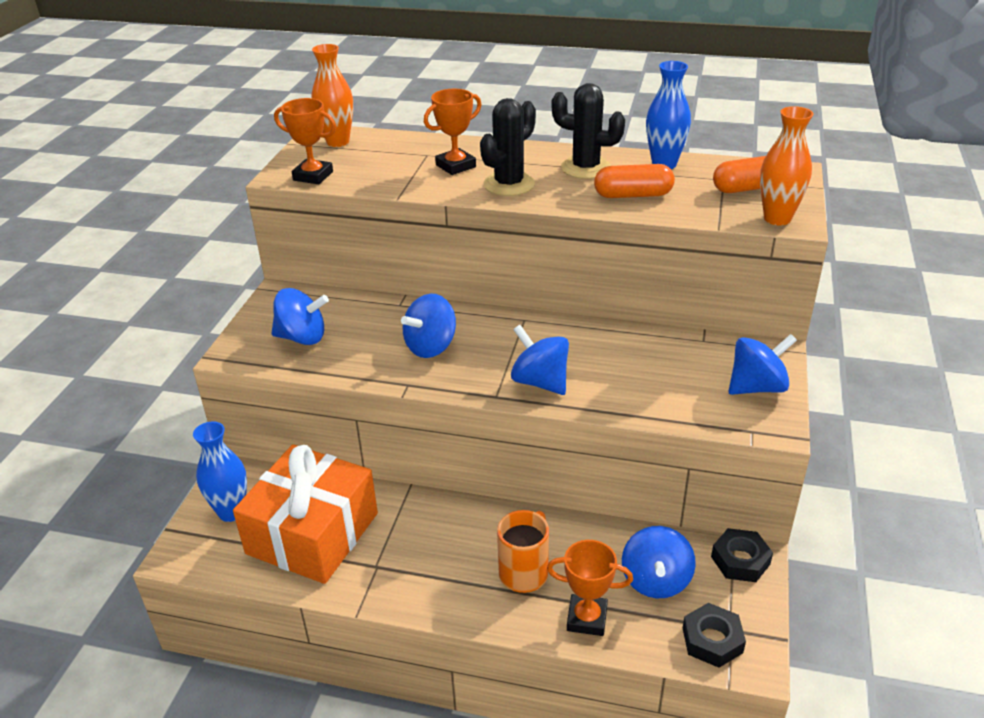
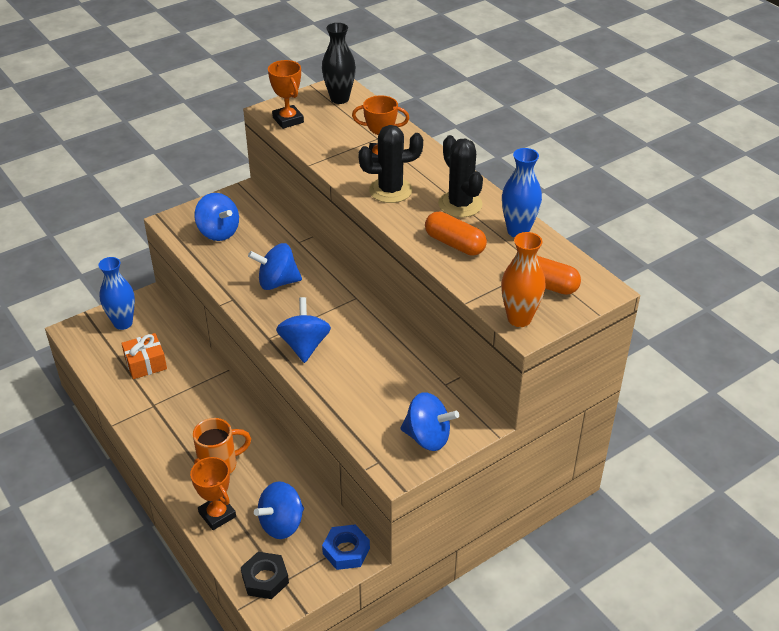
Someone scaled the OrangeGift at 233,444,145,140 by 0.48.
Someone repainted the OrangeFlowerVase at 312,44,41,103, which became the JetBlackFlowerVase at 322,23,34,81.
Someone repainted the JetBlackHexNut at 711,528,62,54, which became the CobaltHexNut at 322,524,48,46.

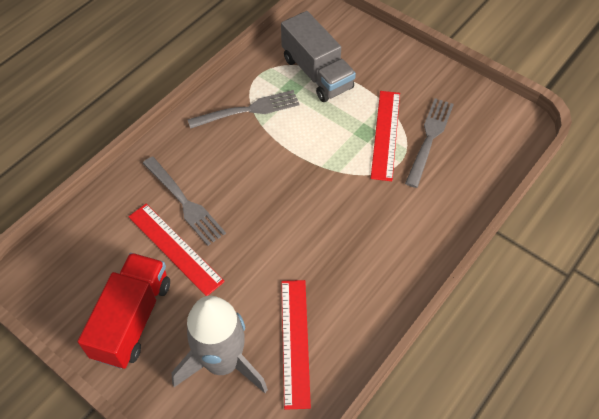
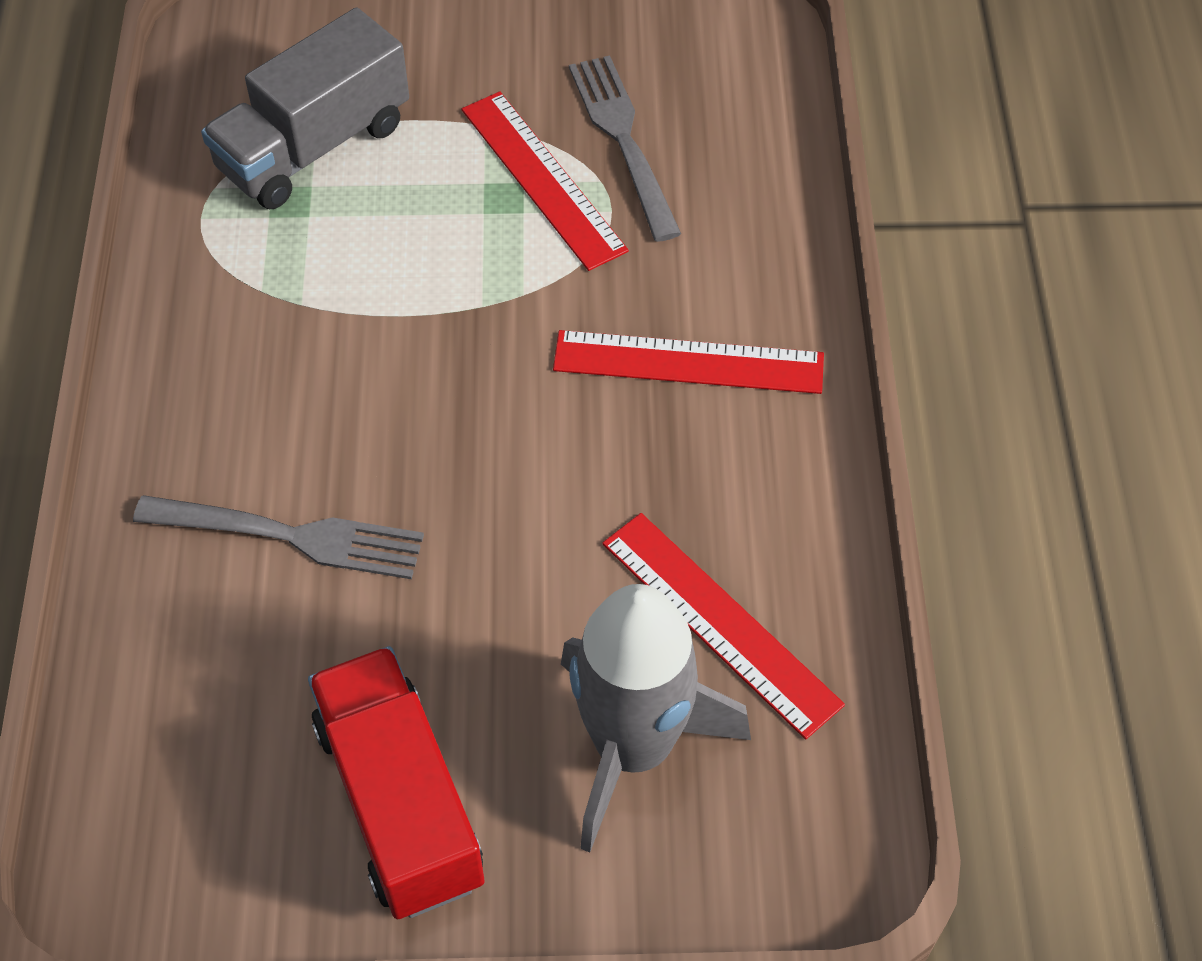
Someone rotated the GreyTruck at 281,11,75,91 by 120 degrees clockwise.
Someone carried the CrimsonMeasuringStick from 128,204,97,92 to 553,330,271,64.
Someone took away the GreyFork at 187,90,113,39.

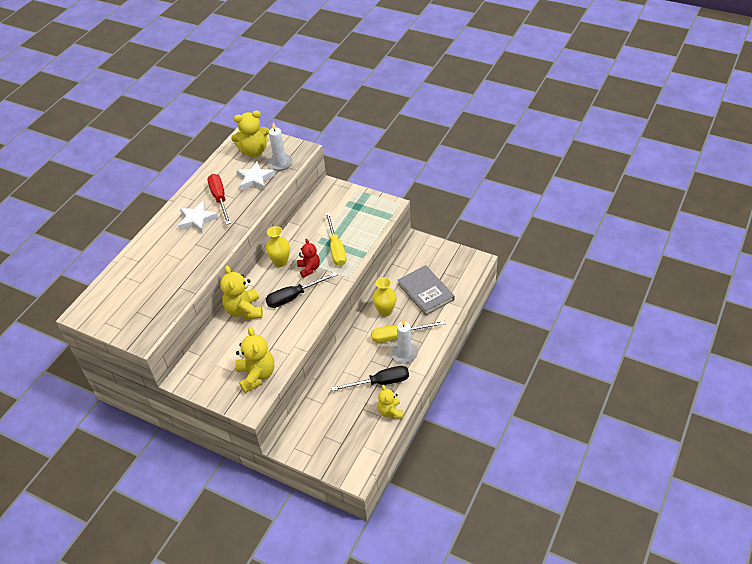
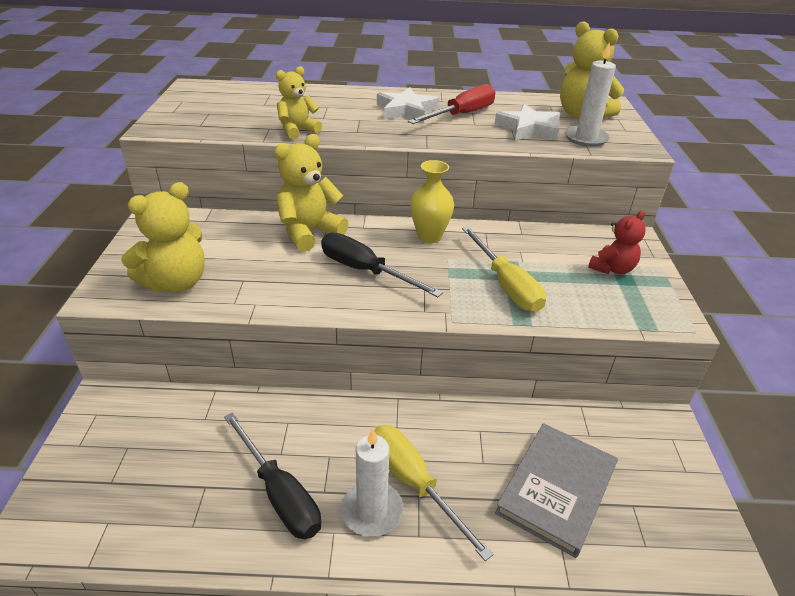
Someone carried the BrightYellowTeddyBear from 377,385,26,34 to 276,66,46,74.
Someone rotated the BrightYellowFlatScrewdriver at 325,213,22,53 by 75 degrees counterclockwise.
Someone carried the CrimsonTeddyBear from 297,239,23,39 to 588,211,58,63.
Someone took away the BrightYellowFlowerVase at 372,277,25,39.

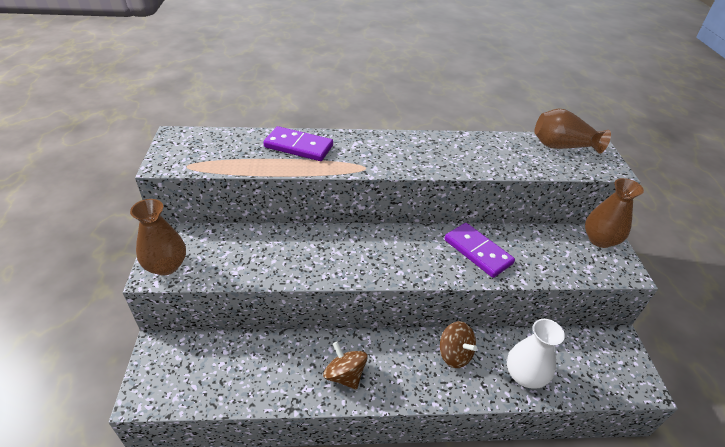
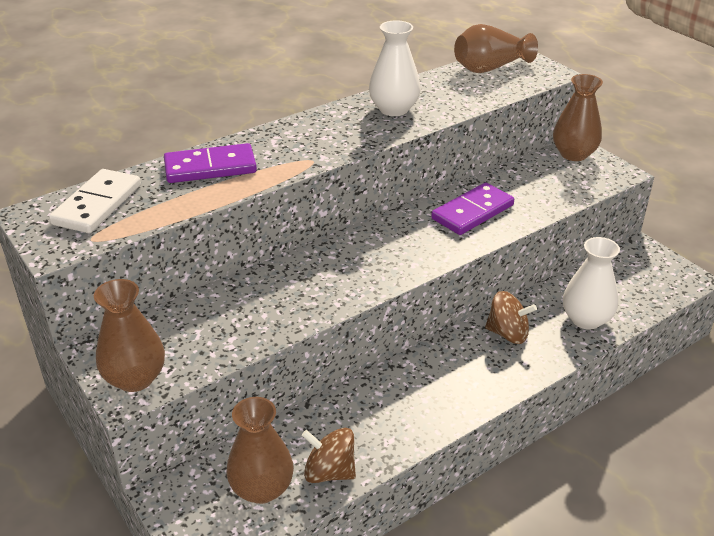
Someone put down the WhiteDominoPiece at 49,169,92,64.
Someone put down the DarkBrownFlowerVase at 227,397,67,107.
Someone carried the DarkBrownWhirligig from 323,342,45,48 to 302,428,54,55.
Someone put down the WhiteFlowerVase at 369,20,52,96.
Someone rotated the RoyalPurpleDominoPiece at 444,223,71,55 by 60 degrees counterclockwise.

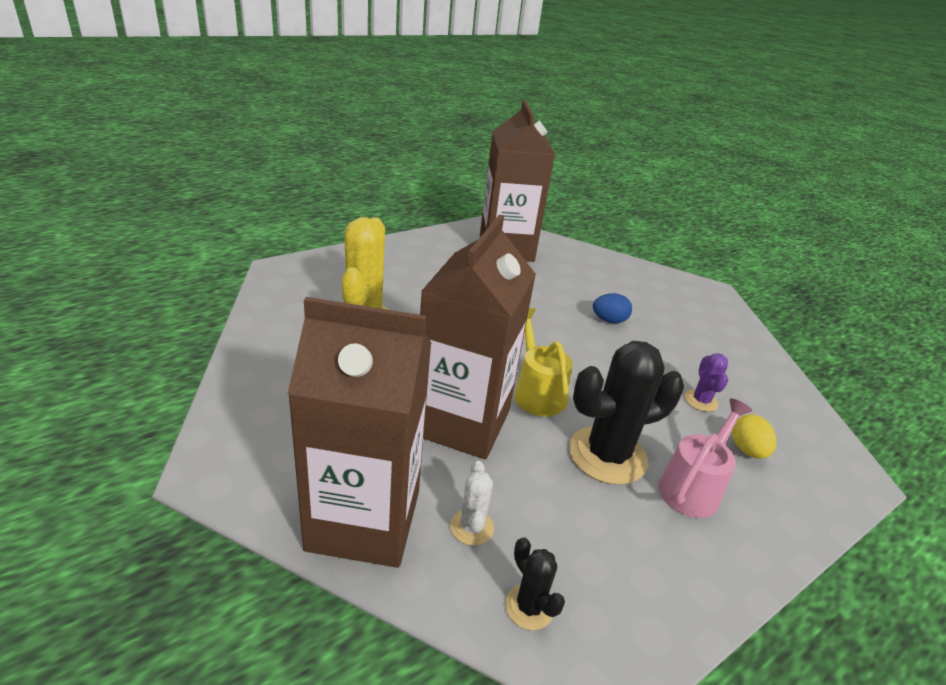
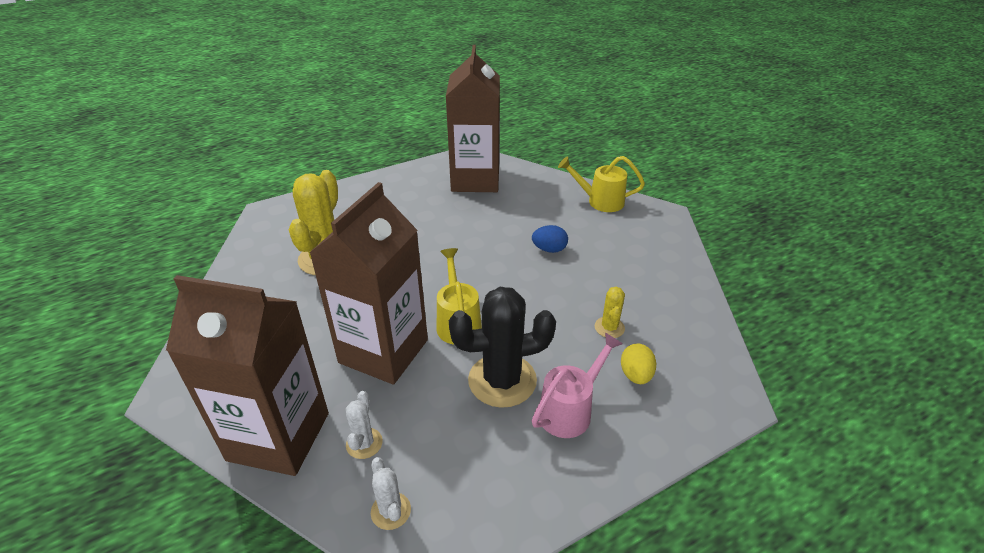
Someone repainted the JetBlackPricklyPlant at 505,537,60,93, which became the WhitePricklyPlant at 371,457,40,73.
Someone put down the BrightYellowWateringCan at 558,156,87,56.
Someone repainted the RoyalPurplePricklyPlant at 685,353,43,59, which became the BrightYellowPricklyPlant at 595,287,30,51.

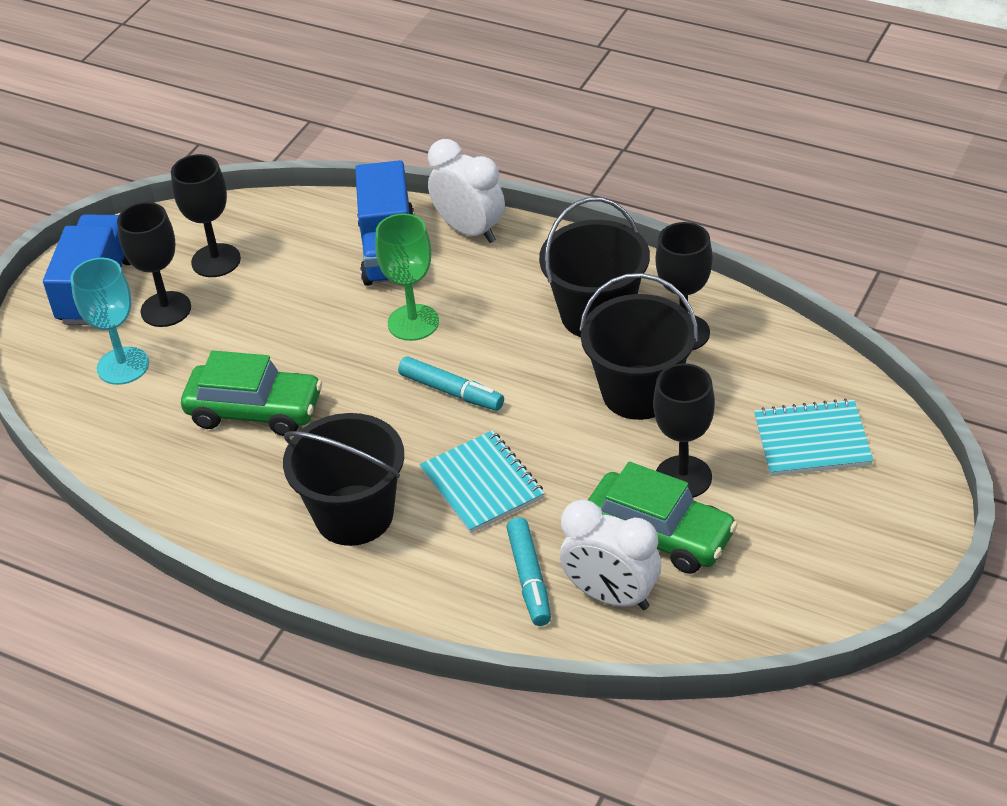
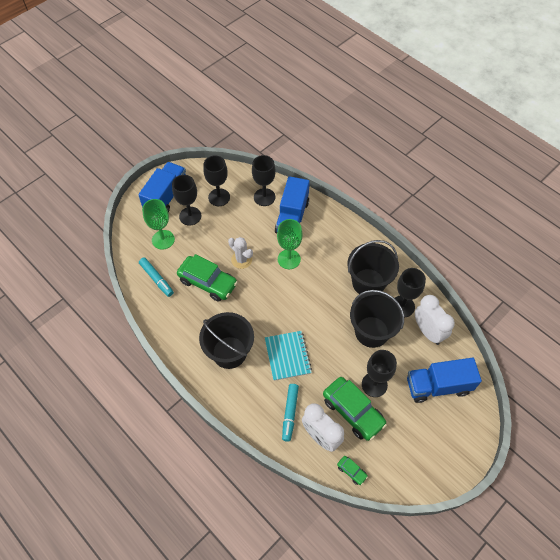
Someone carried the AquaMarkerPen from 398,356,106,55 to 139,258,35,39.
Someone repainted the AquaWineGlass at 71,258,78,127, which became the EmeraldWineGlass at 142,199,33,50.
Someone put down the WhitePricklyPlant at 228,237,25,32.
Someone put down the JetBlackWineGlass at 252,155,24,51.
Someone put down the EmeraldToyCar at 337,456,31,29.
Someone swapped the AquaExerciseBook at 754,398,119,78 for the CobaltTruck at 407,358,75,45.
Someone carried the WhiteAlarmClock from 428,139,77,104 to 415,295,40,50.

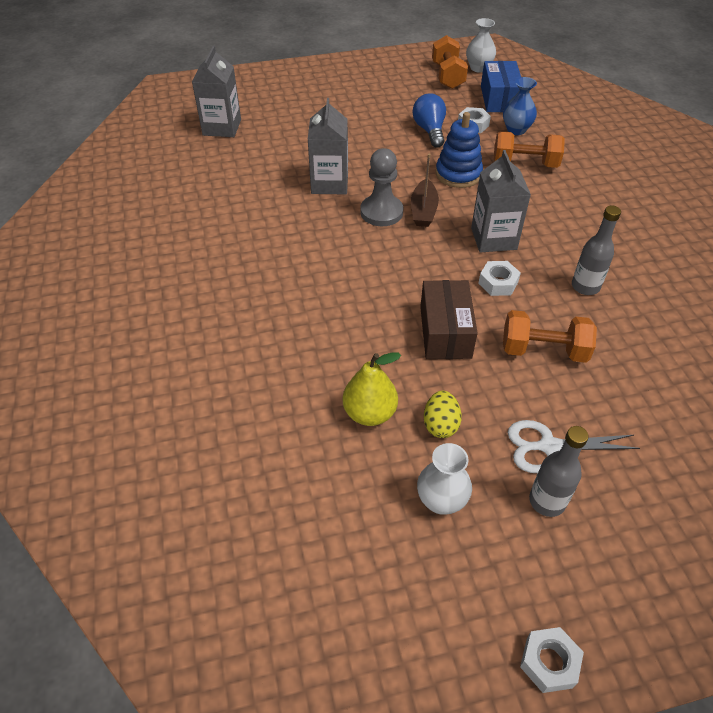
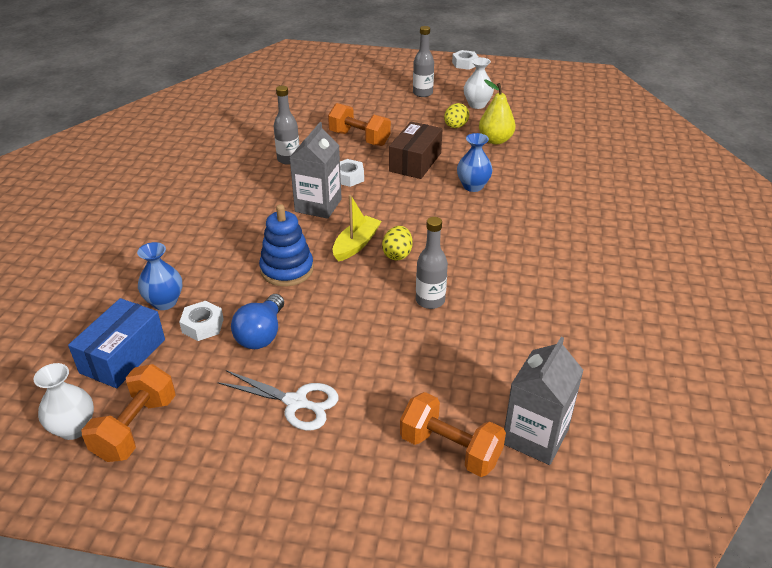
Someone carried the WhitePairOfScissors from 508,420,132,53 to 217,370,122,60.
Someone repainted the DarkBrownToyBoat at 411,154,28,73, which became the BrightYellowToyBoat at 333,195,48,67.
Someone swapped the GreyGamePawn at 360,148,43,78 for the BrightYellowEggShape at 382,226,30,34.
Someone carried the OrangeDumbbell from 494,131,71,37 to 400,392,106,85.
Someone swapped the GreyCarton at 308,98,40,96 for the GreyFlask at 416,217,32,92.
Someone put down the CobaltFlowerVase at 457,133,36,59.

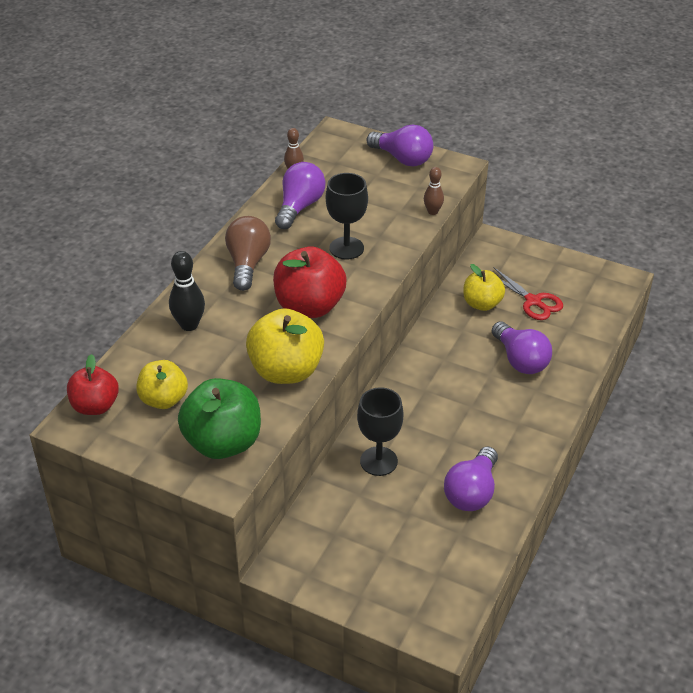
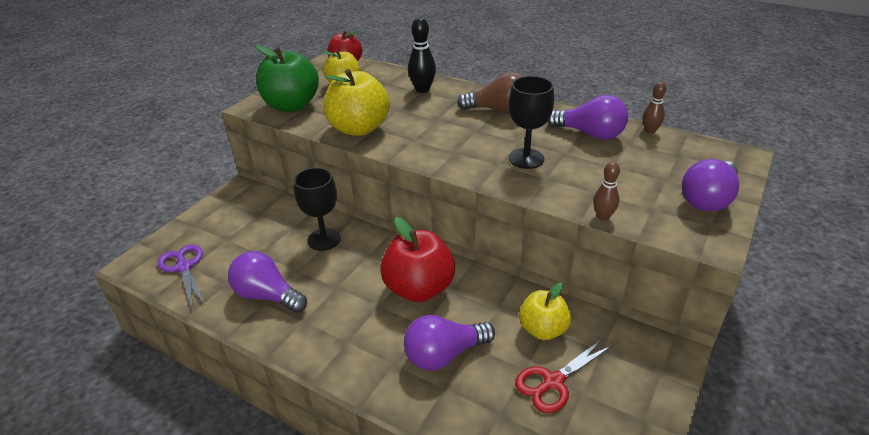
Someone put down the RoyalPurplePairOfScissors at 158,244,47,64.
Someone carried the CrimsonApple from 273,247,74,71 to 380,217,75,85.

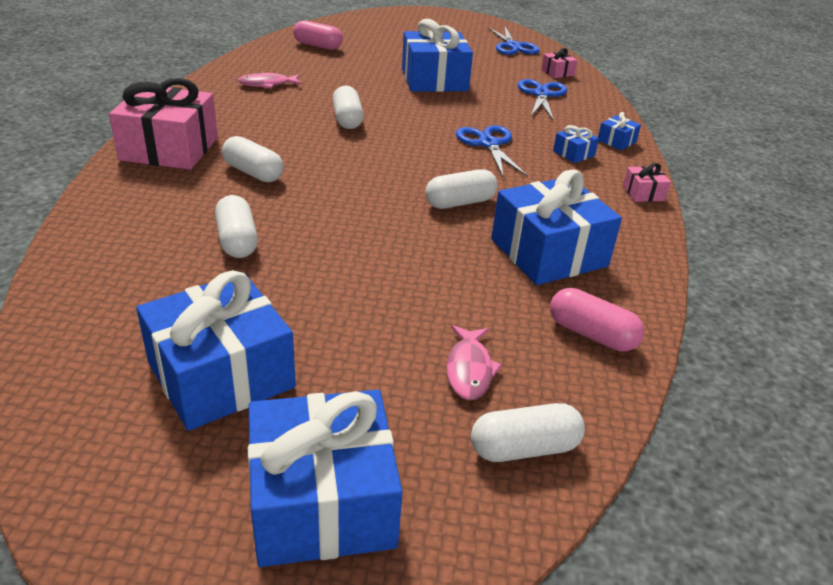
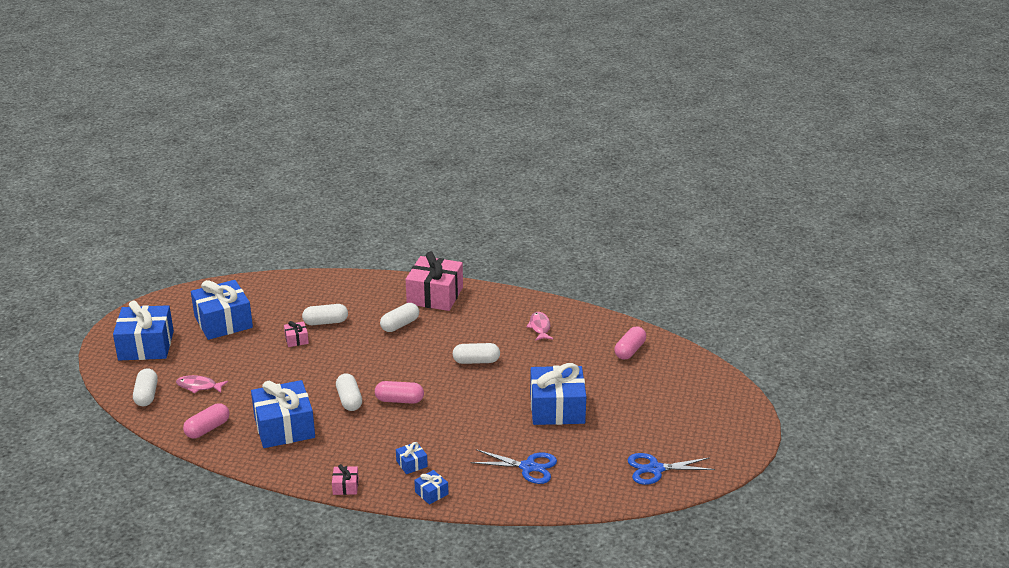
Someone carried the RosePinkGift from 541,48,36,30 to 284,321,25,26.
Someone put down the RosePinkPillShape at 375,381,49,23.
Someone took away the CobaltPairOfScissors at 456,125,72,52.

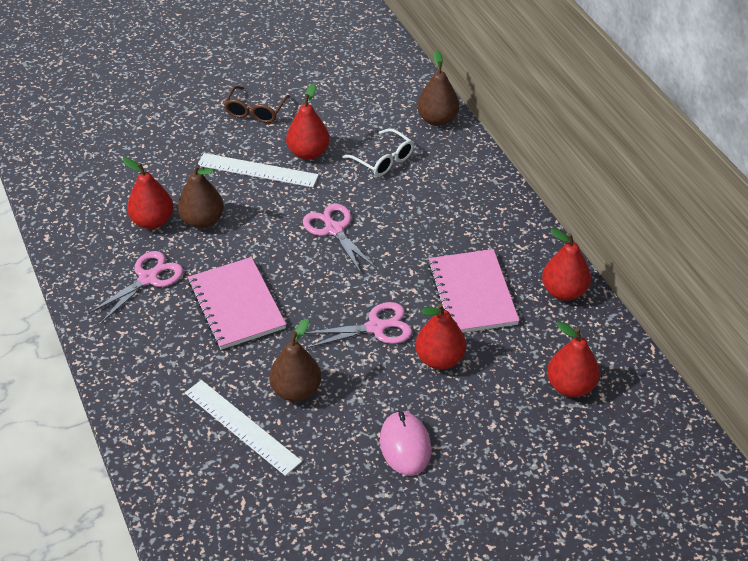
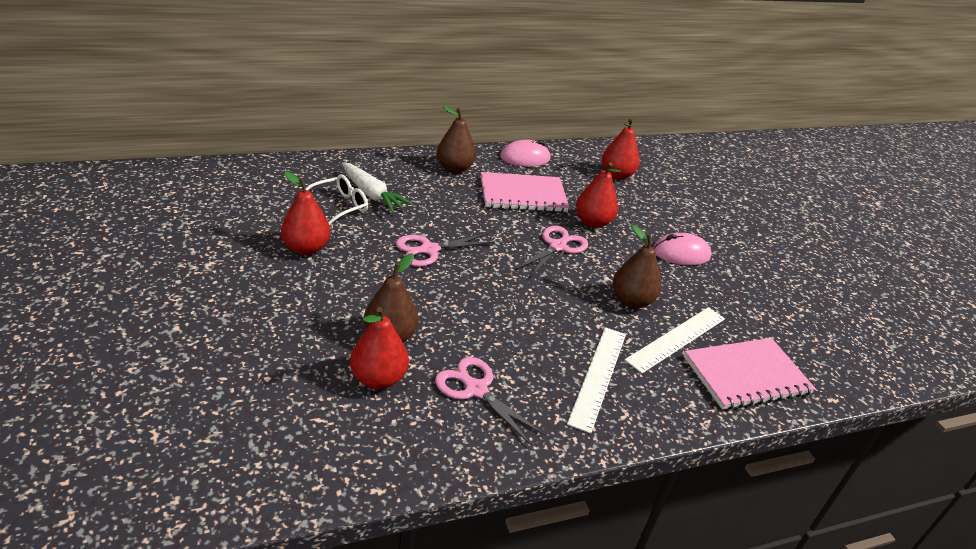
Someone put down the WhiteCarrot at 342,162,71,51.
Someone carried the DarkBrownToyPear from 417,50,42,76 to 437,106,39,67.
Someone swapped the CrimsonToyPear at 542,228,49,73 for the RosePinkComputerMouse at 500,140,51,27.
Someone rotated the RosePinkPairOfScissors at 304,302,108,46 by 45 degrees clockwise.
Someone carried the WhiteMeasuringStick from 198,153,121,34 to 567,327,59,107.
Someone carried the RosePinkExerciseBook from 188,257,98,93 to 684,338,132,72.
Someone took away the DarkBrownGlasses at 224,86,66,37.

